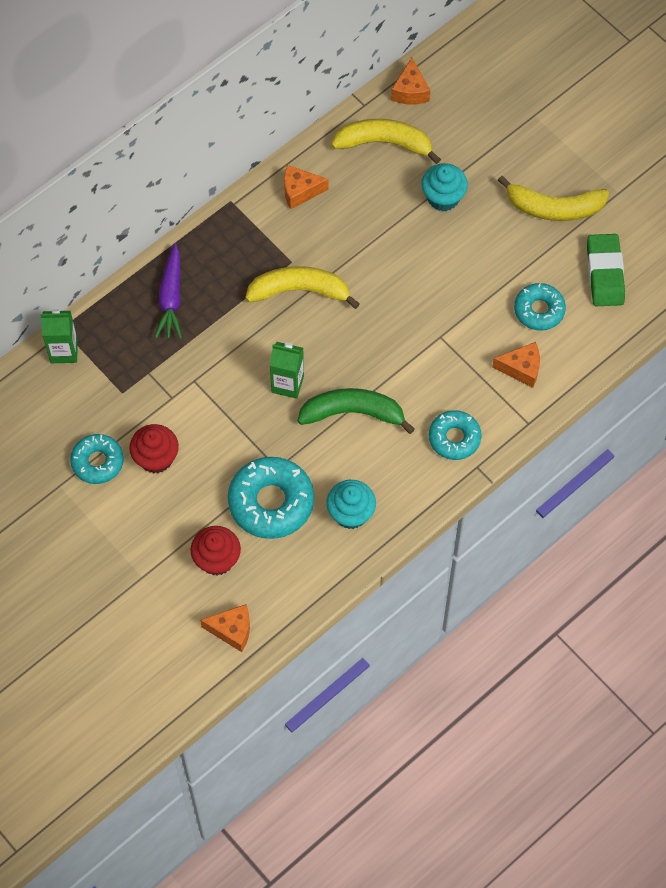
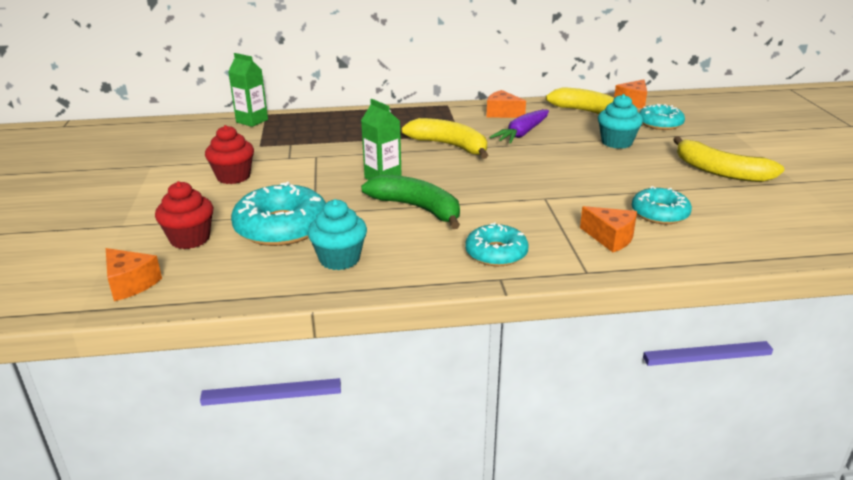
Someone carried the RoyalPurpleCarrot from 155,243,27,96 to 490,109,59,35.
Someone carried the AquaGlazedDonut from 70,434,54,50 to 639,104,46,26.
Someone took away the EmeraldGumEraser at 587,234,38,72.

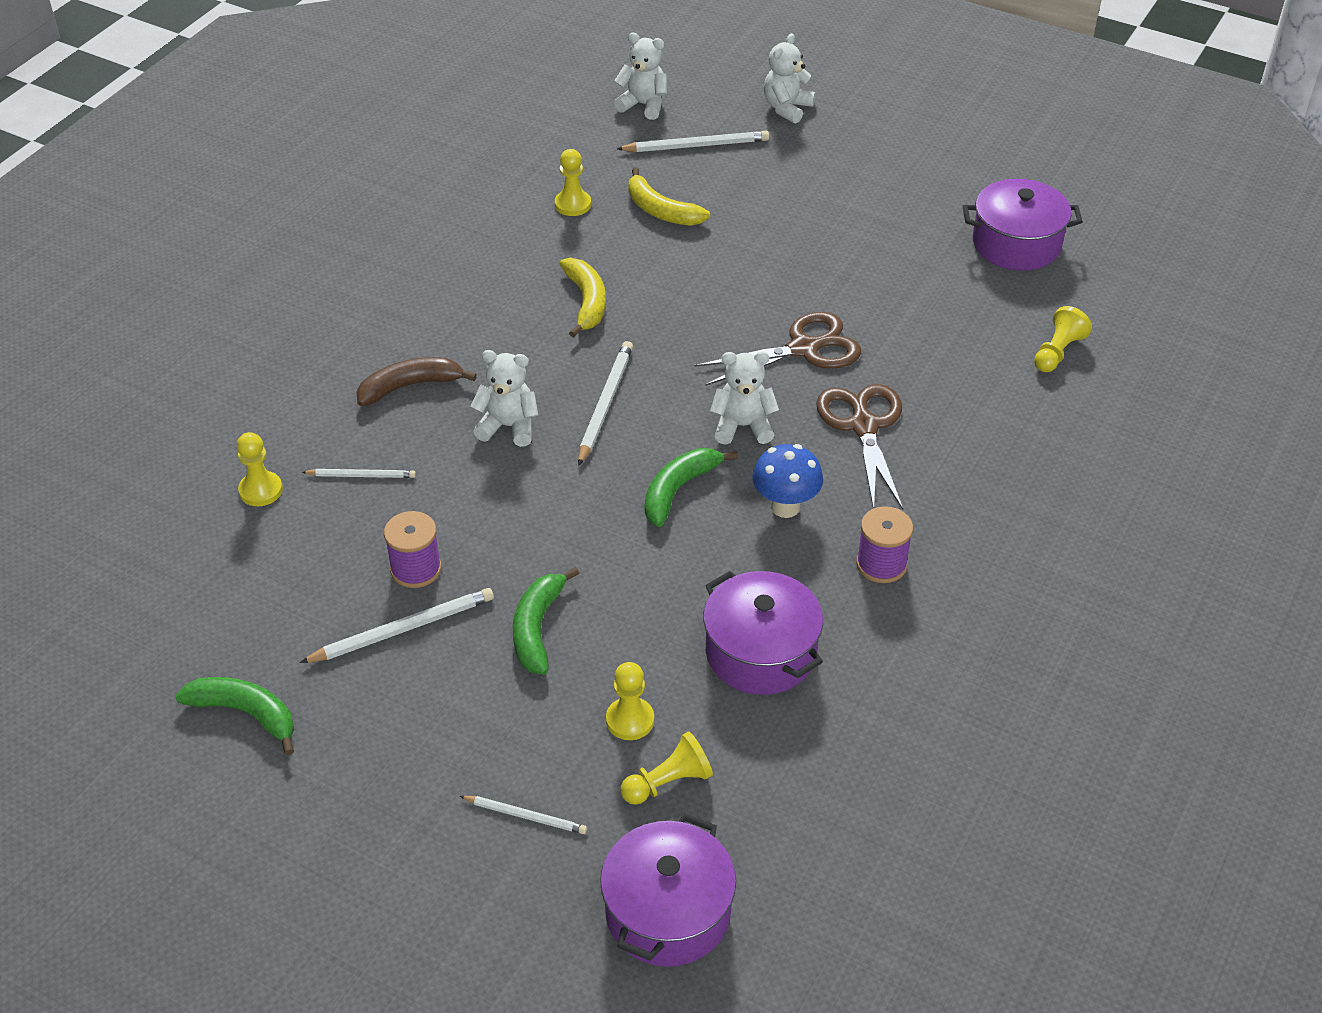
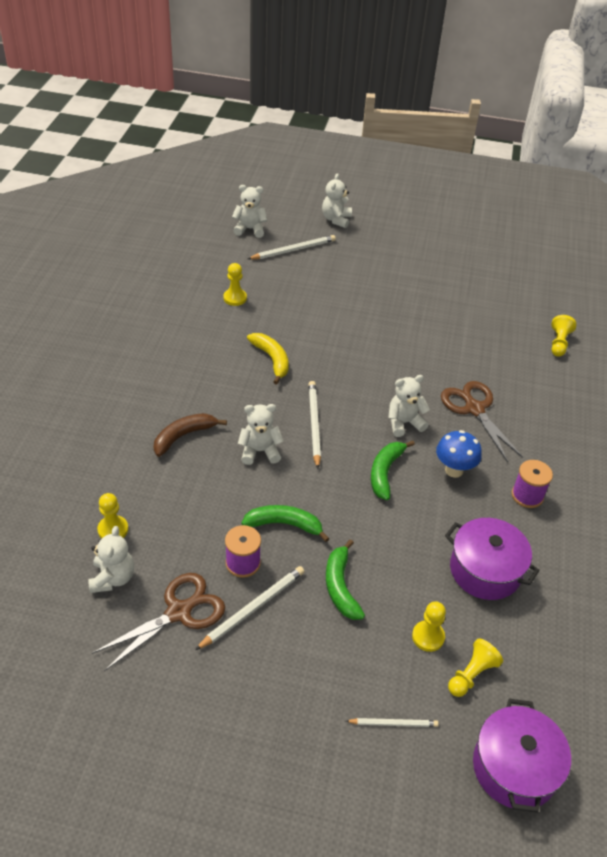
Someone put down the WhiteTeddyBear at 88,526,46,67.
Someone carried the DarkBrownPairOfScissors from 695,312,166,74 to 92,573,133,98.
Someone carried the EmeraldBananaFruit from 175,677,119,78 to 241,505,89,37.
Someone took away the WhitePencil at 302,469,114,9.
Someone took away the BrightYellowBananaFruit at 629,167,81,59.
Someone took away the RoyalPurpleCookingPot at 963,179,120,92.

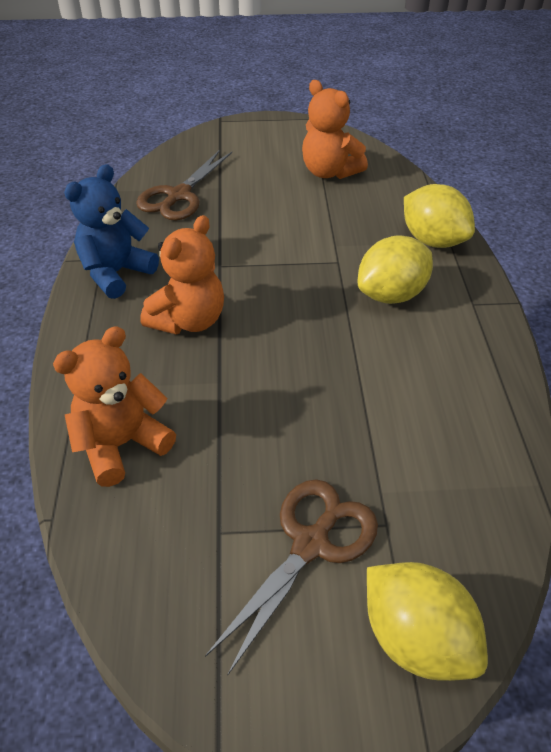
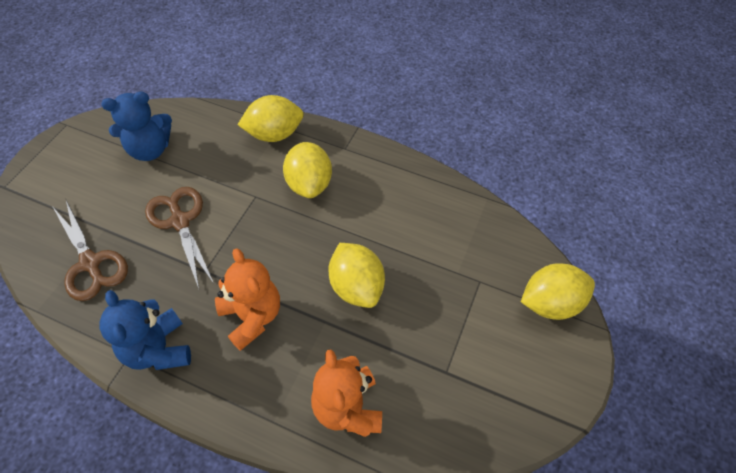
Someone repainted the OrangeTeddyBear at 302,80,66,99, which became the CobaltTeddyBear at 101,91,71,70.
Someone carried the DarkBrownPairOfScissors from 205,479,173,196 to 145,187,69,101.
Someone put down the BrightYellowToyLemon at 328,243,57,65.

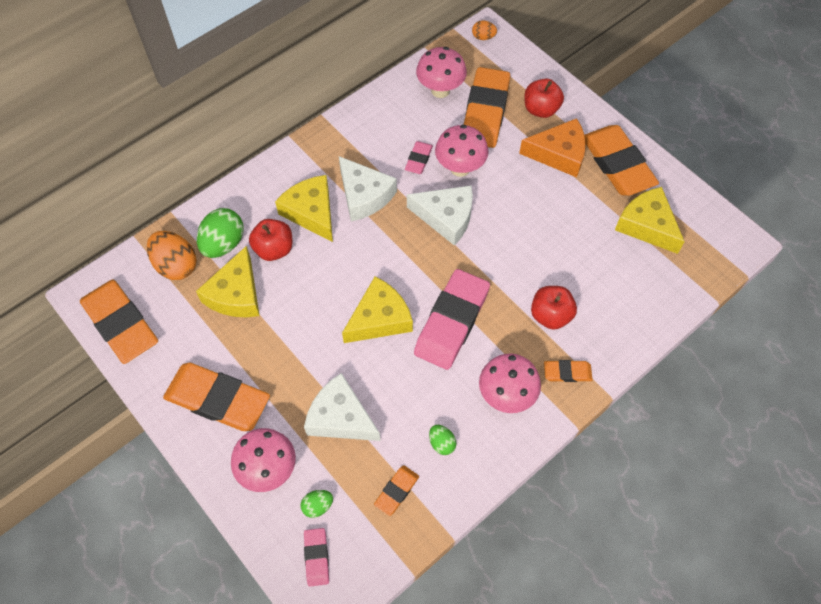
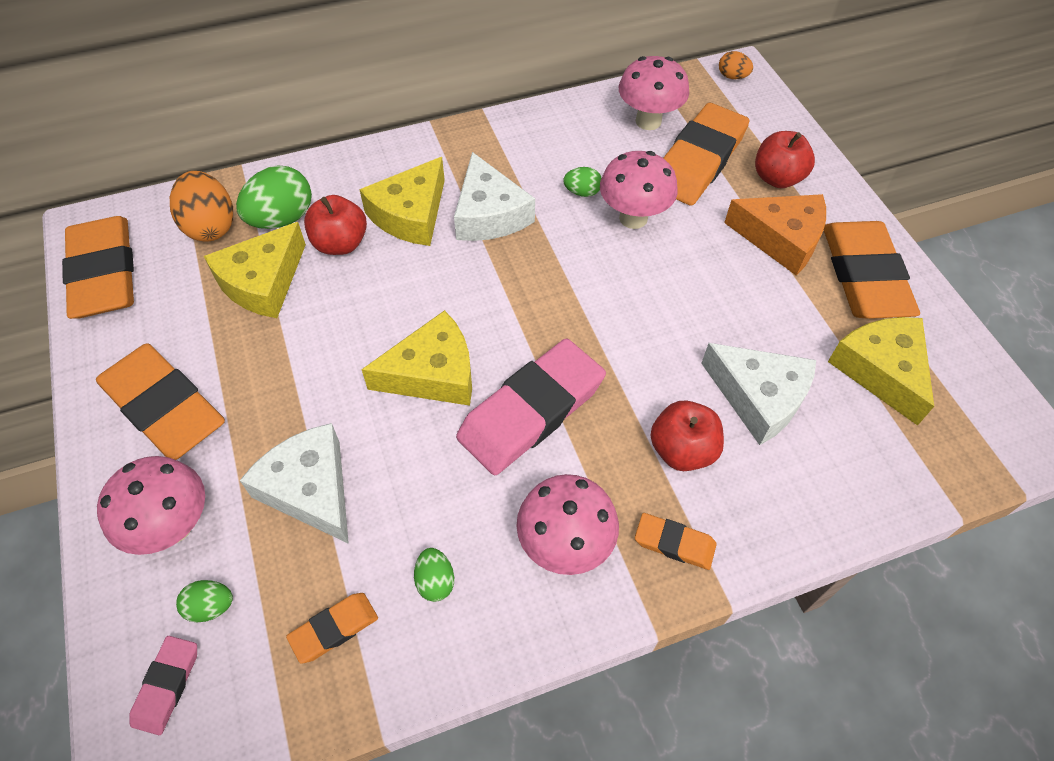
Someone rotated the BrightYellowCheese at 275,175,58,67 by 135 degrees counterclockwise.
Someone swapped the RosePinkGumEraser at 405,141,28,33 for the EmeraldEggShape at 563,167,39,30.
Someone carried the WhiteCheese from 407,185,66,61 to 701,343,115,102.

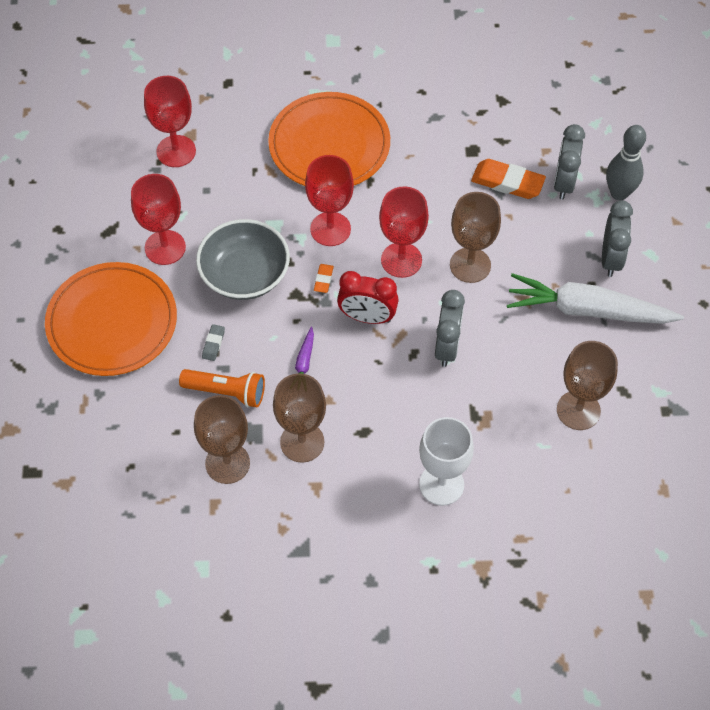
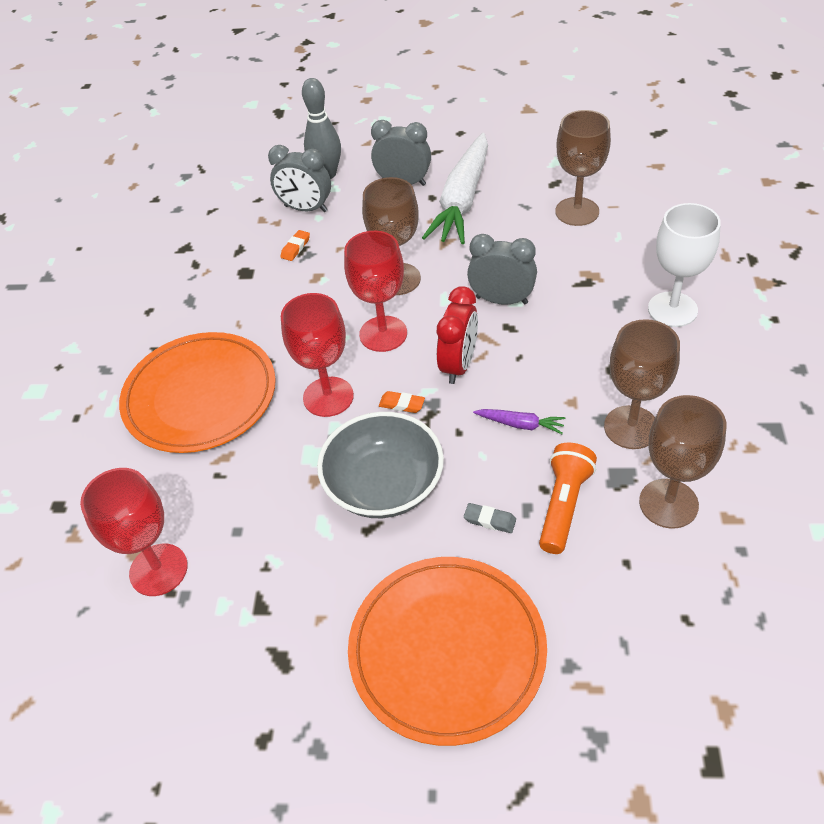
Someone scaled the OrangeGumEraser at 471,159,75,40 by 0.50.
Someone took away the CrimsonWineGlass at 131,174,55,91.

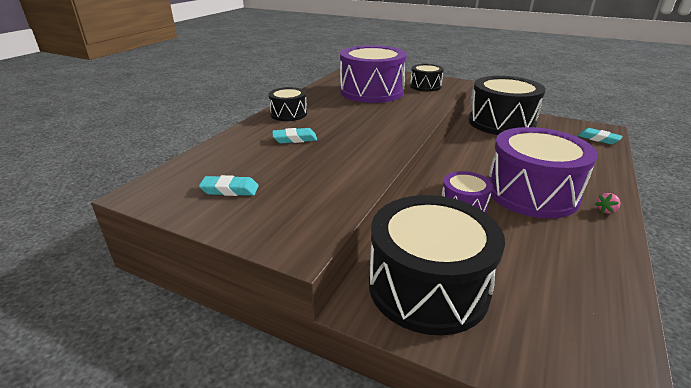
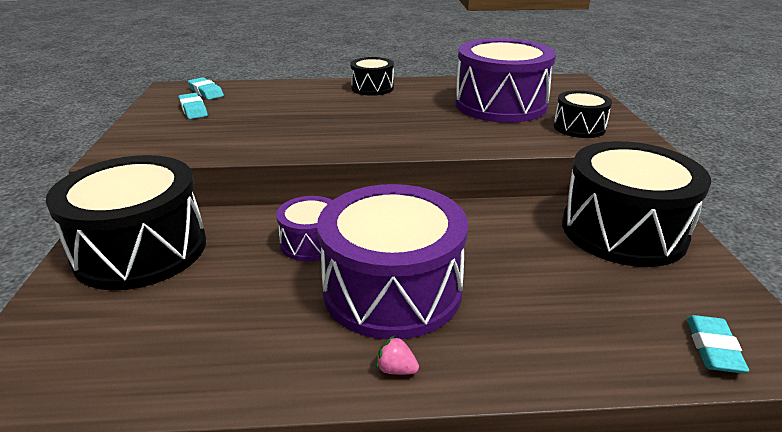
Someone carried the AquaGumEraser from 272,128,45,15 to 188,77,36,23.

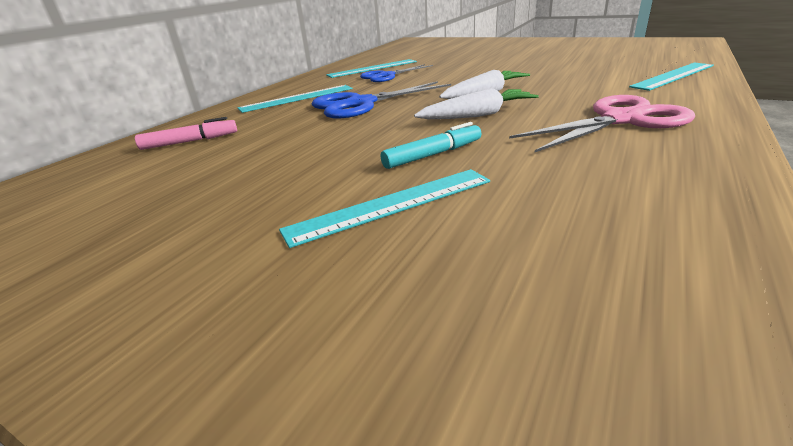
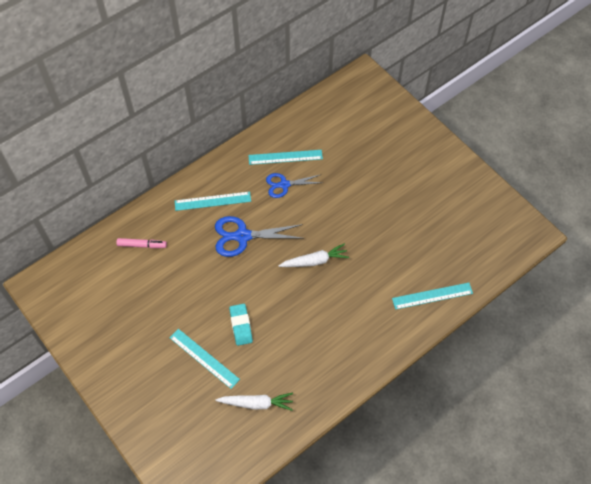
Someone rotated the AquaMeasuringStick at 279,169,211,79 by 45 degrees clockwise.
Someone carried the WhiteCarrot from 414,88,125,31 to 216,393,77,18.
Someone swapped the AquaMarkerPen at 381,122,100,47 for the AquaGumEraser at 229,304,24,42.
Someone took away the RosePinkPairOfScissors at 509,95,186,57.

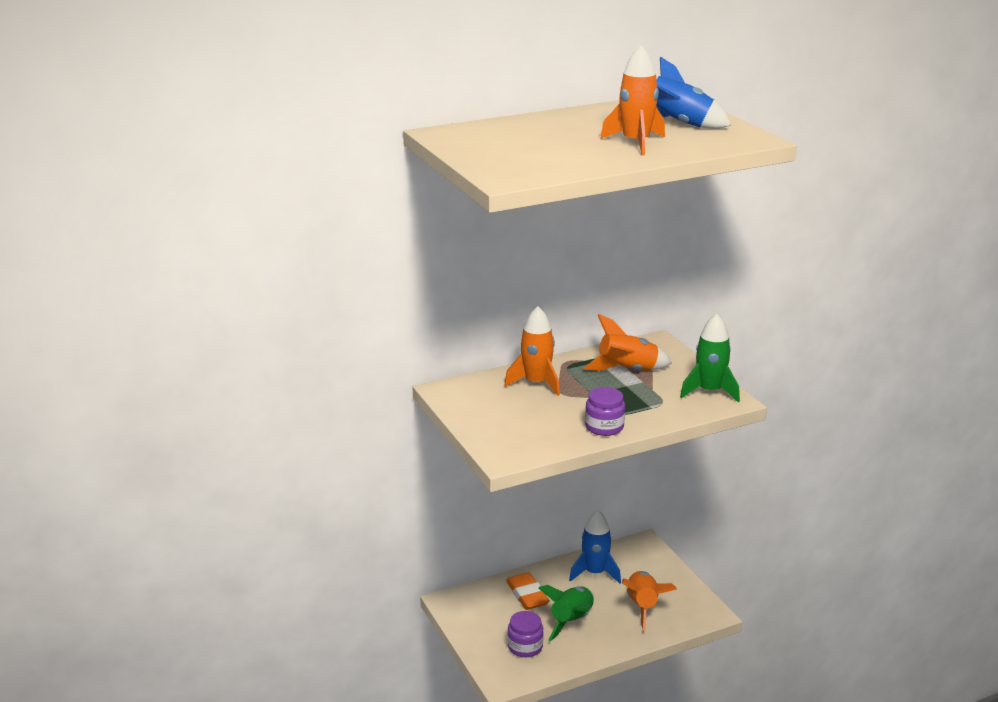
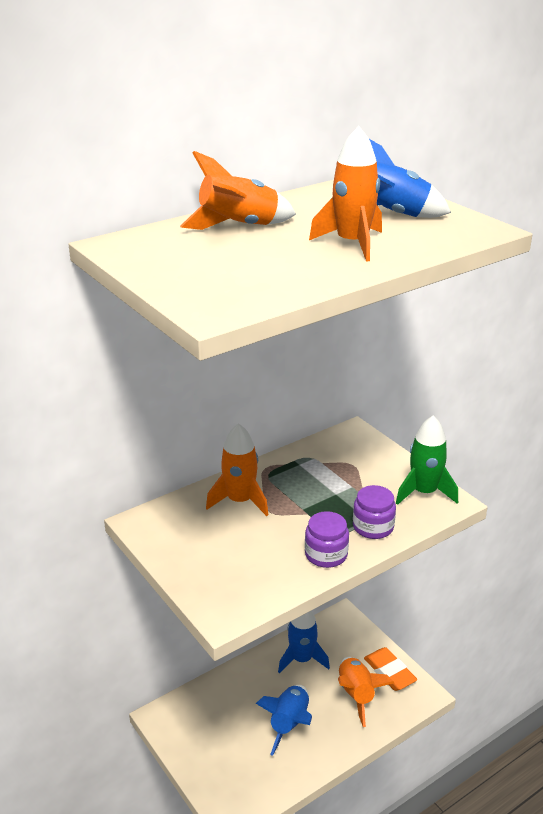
Someone carried the OrangeRocket from 584,314,88,57 to 180,151,116,79.
Someone repainted the EmeraldRocket at 539,585,55,57, which became the CobaltRocket at 255,685,57,71.
Someone carried the RoyalPurpleJar from 508,611,36,46 to 353,485,43,54.
Someone carried the OrangeGumEraser from 506,572,44,38 to 364,647,53,44.

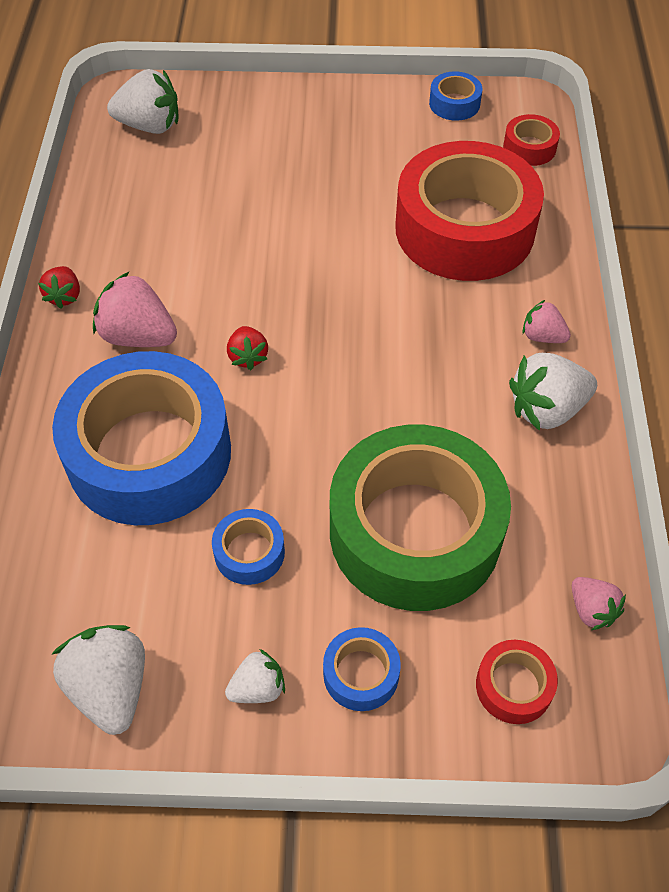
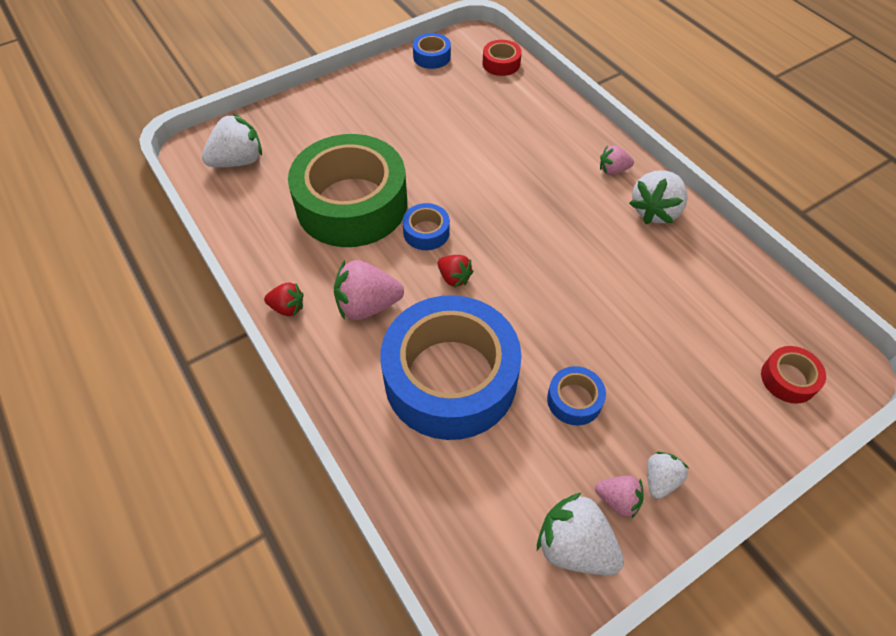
Someone rotated the CrimsonBerry at 38,266,42,43 by 45 degrees counterclockwise.
Someone carried the EmeraldRollOfTape from 330,425,181,186 to 288,134,119,113.
Someone carried the CobaltRollOfTape from 323,627,78,84 to 402,203,48,47.
Someone carried the RosePinkBerry from 572,577,54,53 to 595,476,49,42.
Someone took away the CrimsonRollOfTape at 395,141,149,140.

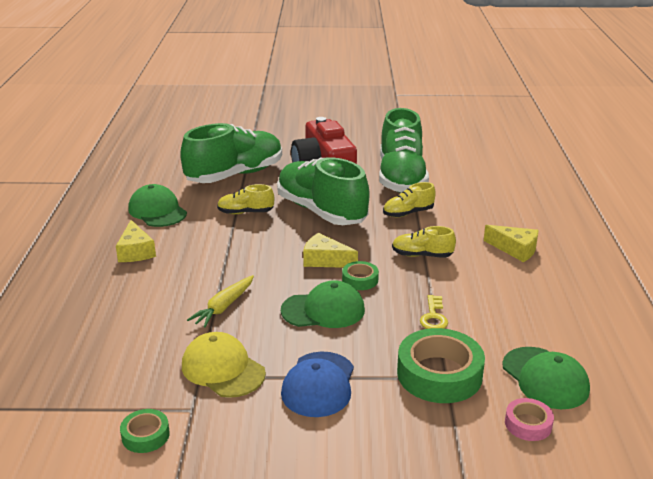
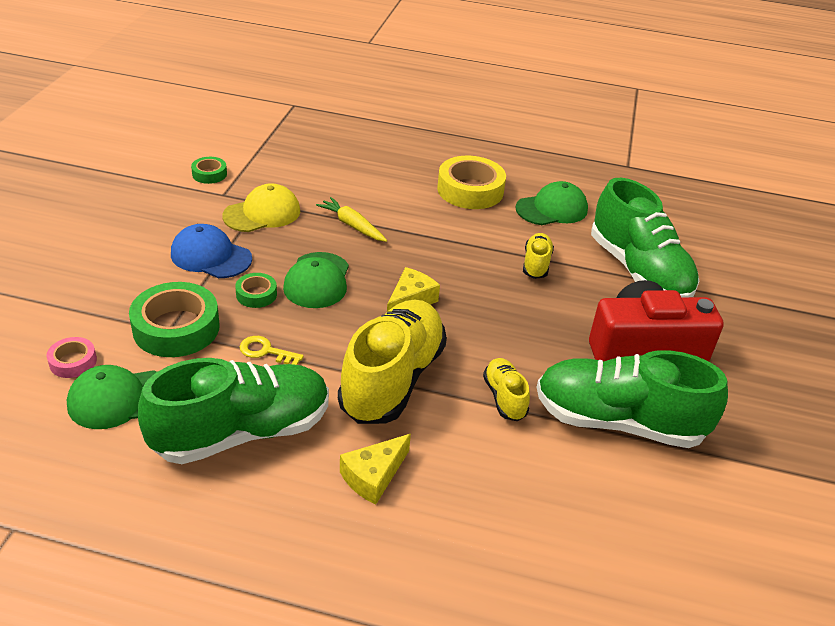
Someone carried the EmeraldSneaker from 277,157,93,68 to 138,358,191,106.
Someone carried the EmeraldRollOfTape from 342,261,37,29 to 235,273,42,35.
Someone scaled the BrightYellowSneaker at 392,226,64,32 by 2.14.
Someone swapped the BrightYellowCheese at 116,220,40,42 for the BrightYellowRollOfTape at 437,156,69,53.

